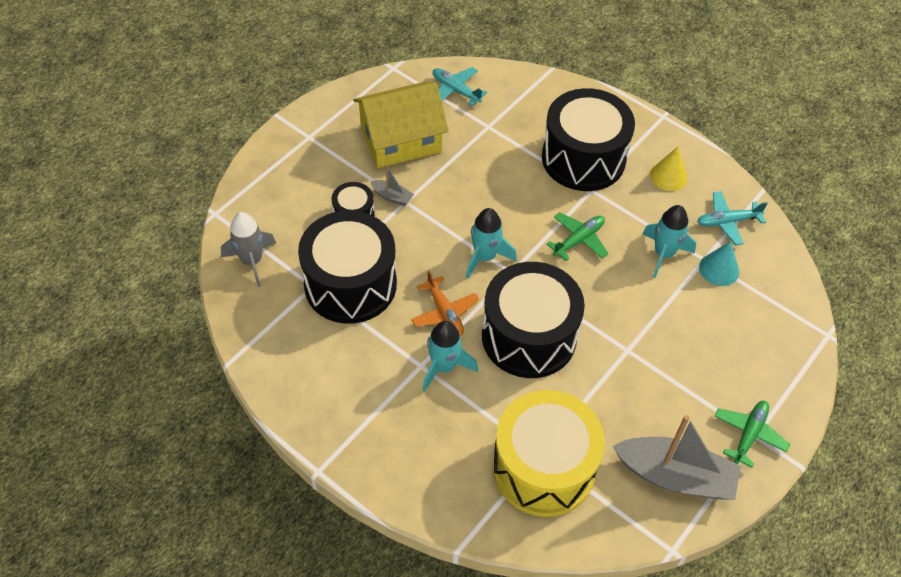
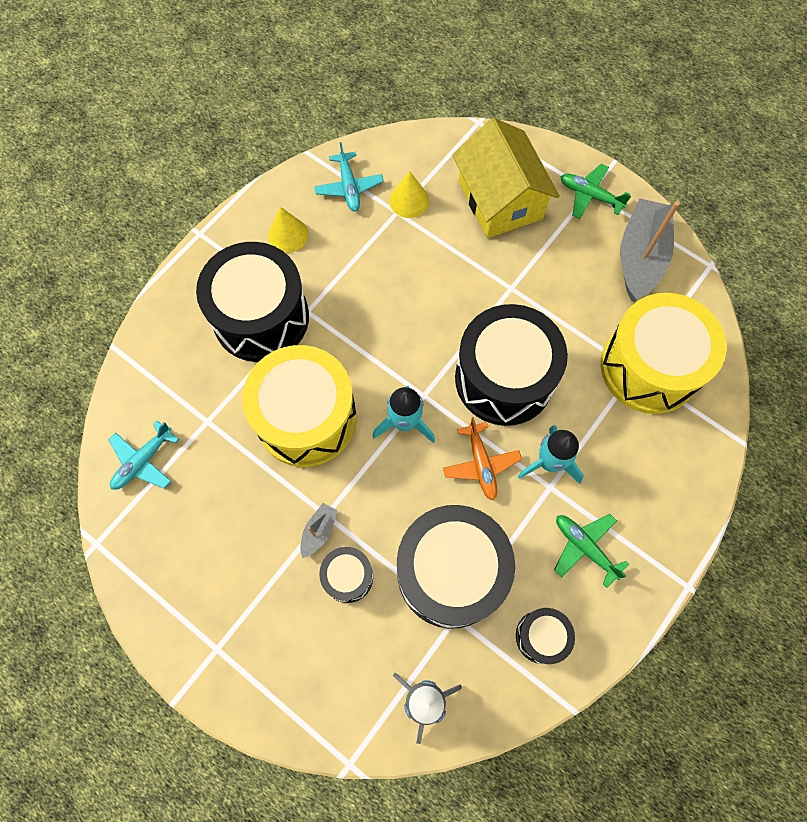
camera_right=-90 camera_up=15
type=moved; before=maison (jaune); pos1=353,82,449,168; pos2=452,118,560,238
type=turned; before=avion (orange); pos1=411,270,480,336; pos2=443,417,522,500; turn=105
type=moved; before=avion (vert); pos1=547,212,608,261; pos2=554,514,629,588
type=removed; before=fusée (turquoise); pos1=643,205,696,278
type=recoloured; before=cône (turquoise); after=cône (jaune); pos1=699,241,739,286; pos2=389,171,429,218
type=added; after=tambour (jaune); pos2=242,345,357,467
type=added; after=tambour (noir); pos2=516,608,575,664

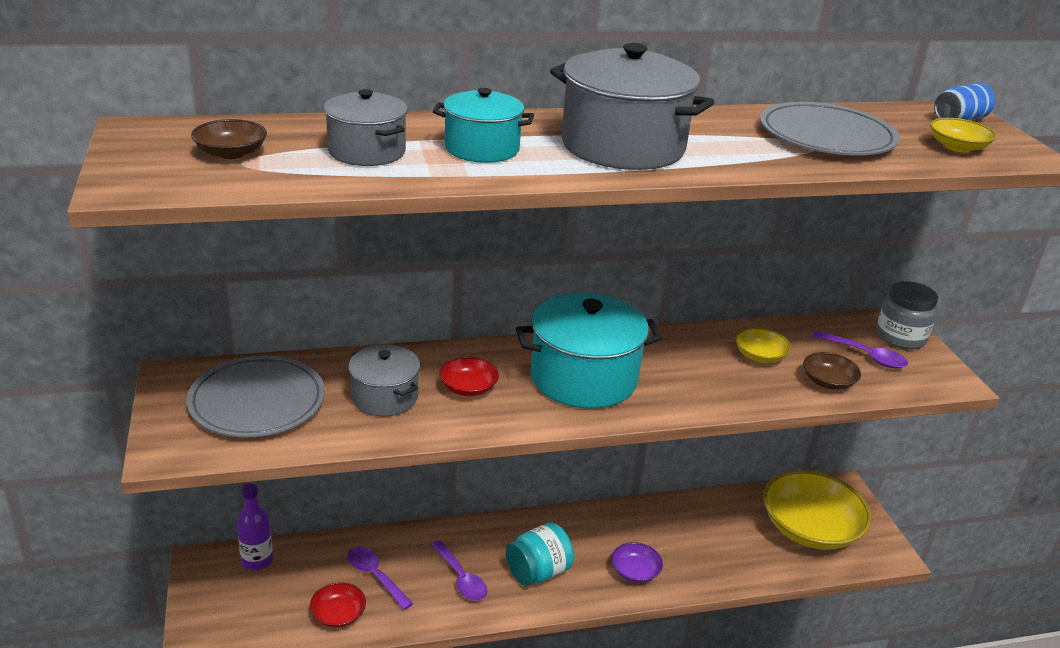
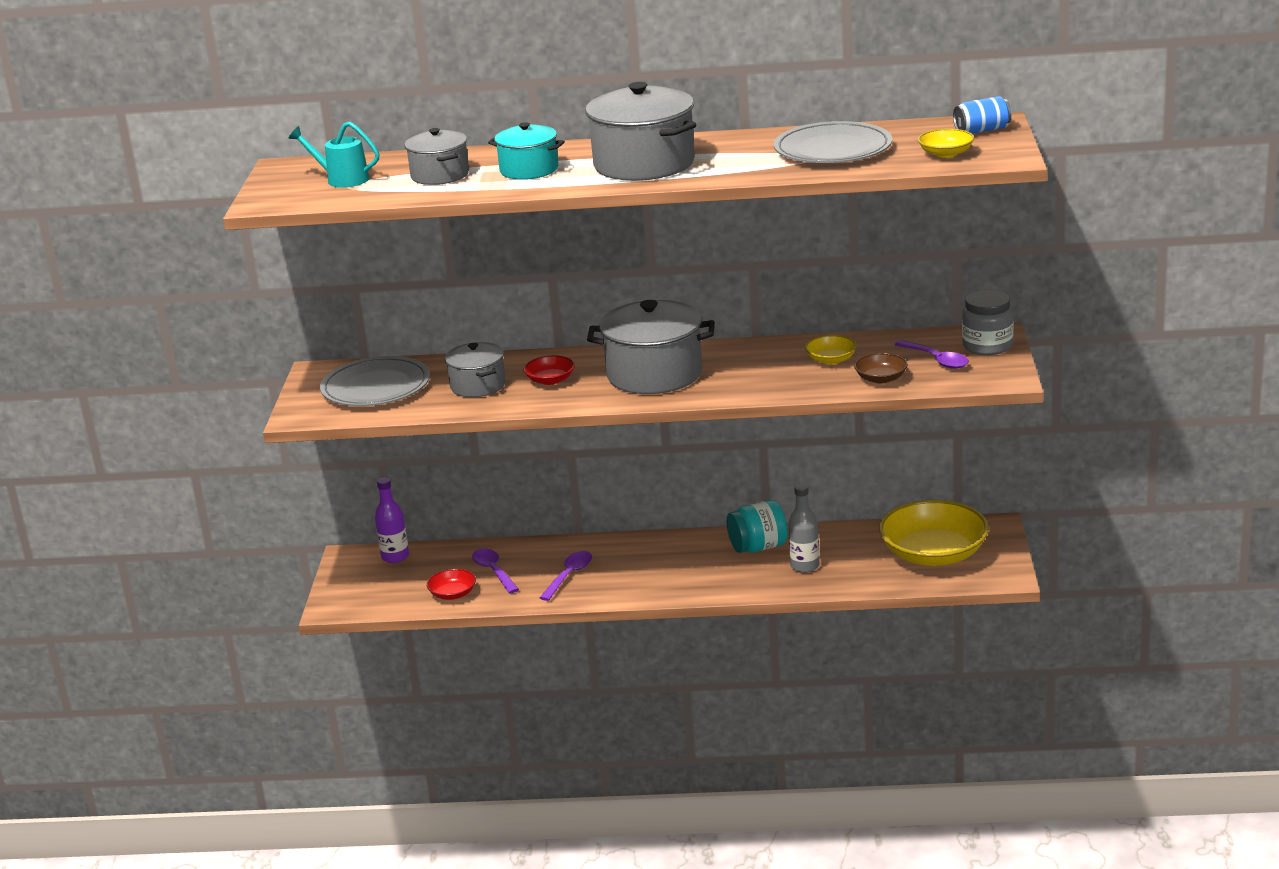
camera_right=20 camera_up=-5
type=replaced; before=bol (marron); after=arrosoir (turquoise); pos1=191,119,267,159; pos2=289,122,379,188
type=turned; before=cuillère (violet); pos1=431,540,487,601; pos2=540,551,592,601; turn=-135
type=moved; before=bocal (turquoise); pos1=506,523,574,586; pos2=727,500,788,553
type=recoloured; before=marmite (turquoise); after=marmite (gris); pos1=516,293,663,409; pos2=587,300,715,394
type=removed; before=bol (violet); pos1=611,542,663,583
type=added; after=bouteille (gris); pos2=788,484,820,573

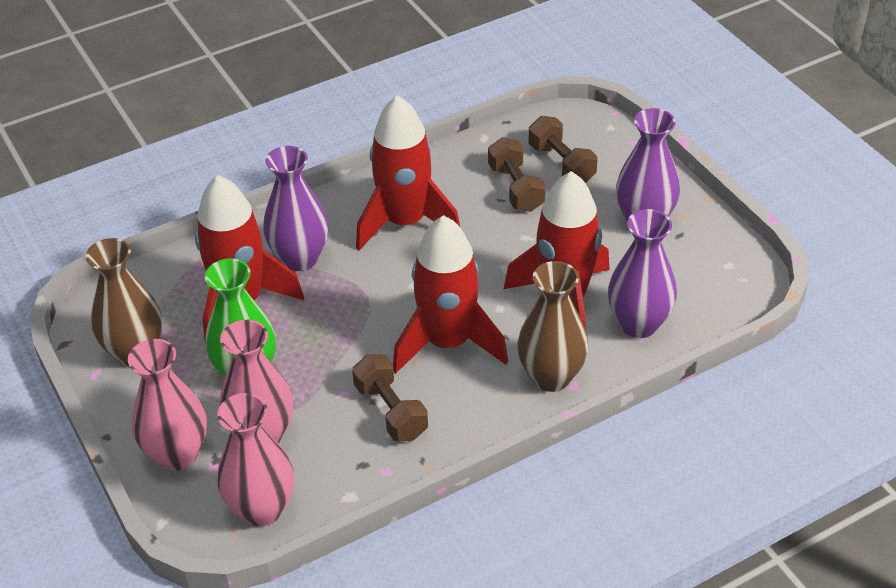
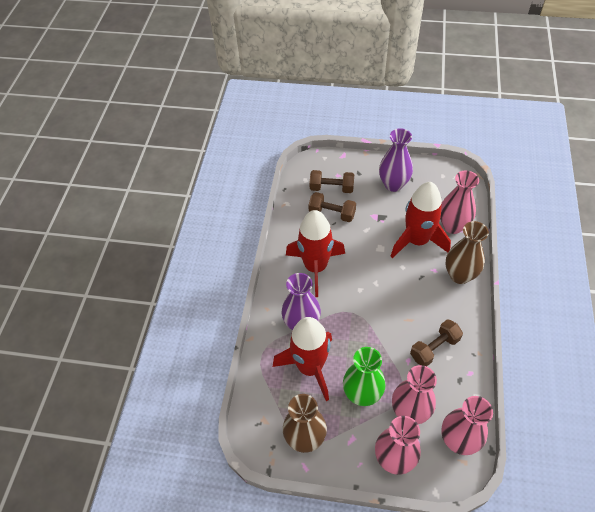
camera_right=-50 camera_up=10
type=turned; before=haltère (marron); pos1=352,354,428,442; pos2=410,320,463,366; turn=-45
type=removed; before=fusée (rouge); pos1=393,215,508,374
type=recoloured; before=vase (violet); after=vase (rose); pos1=608,209,677,338; pos2=440,170,479,234

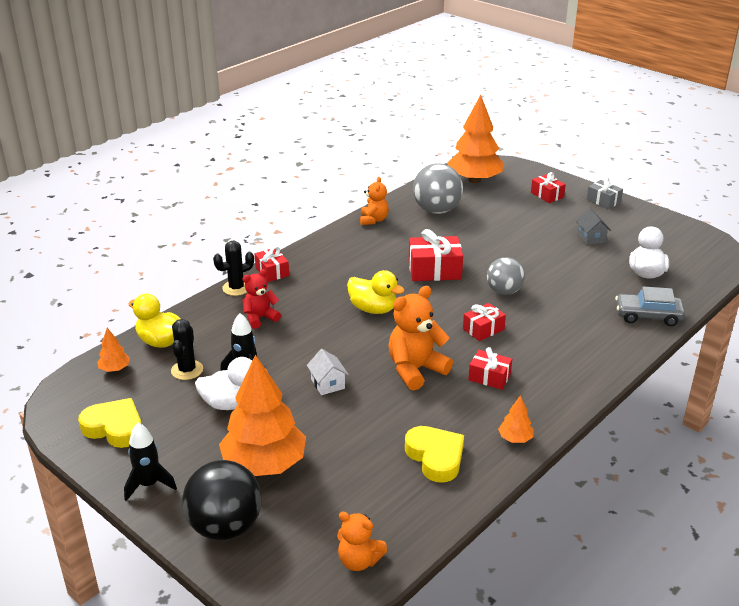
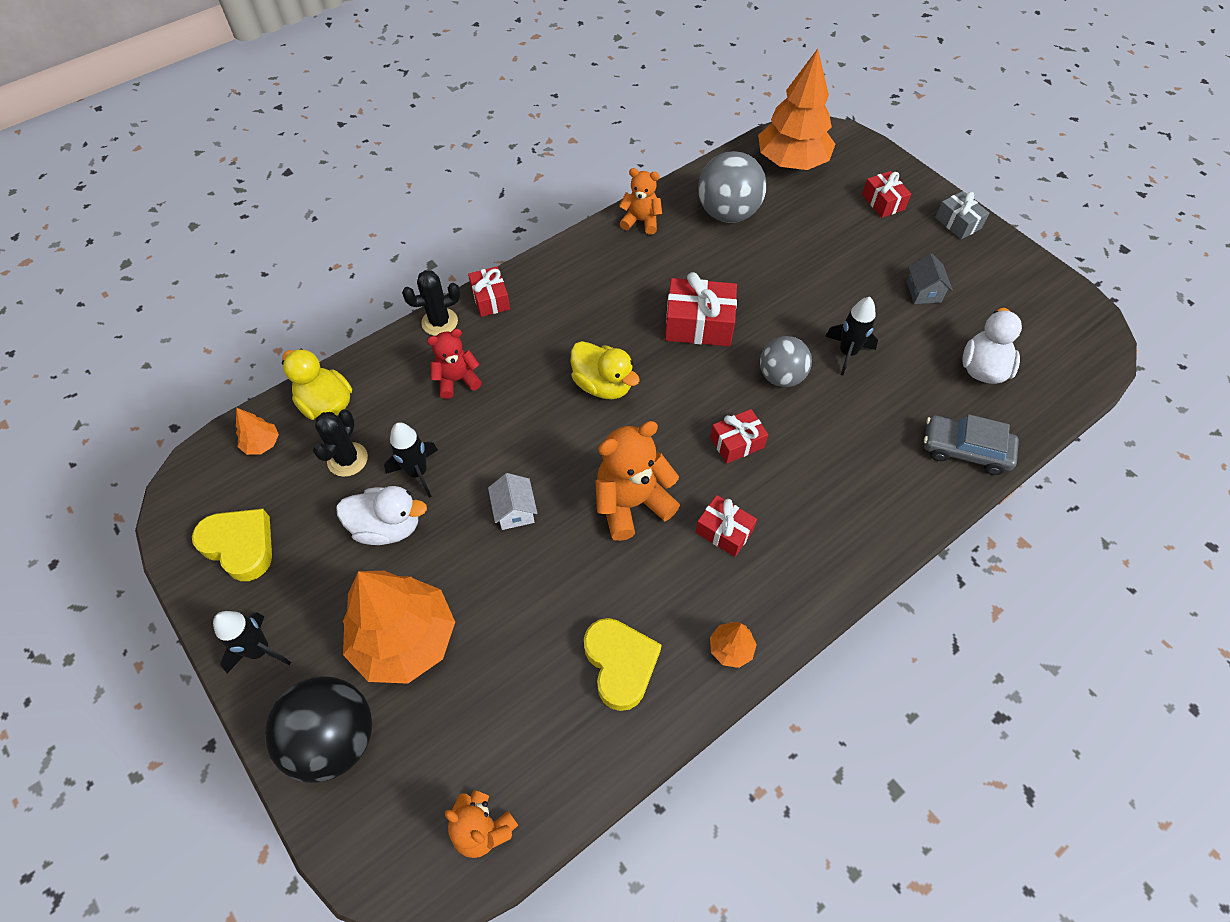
camera_right=10 camera_up=25
type=turned; before=ours en peluche (orange); pos1=360,177,389,225; pos2=619,168,662,235; turn=-90
type=added; after=fusée (noir); pos2=825,297,878,375

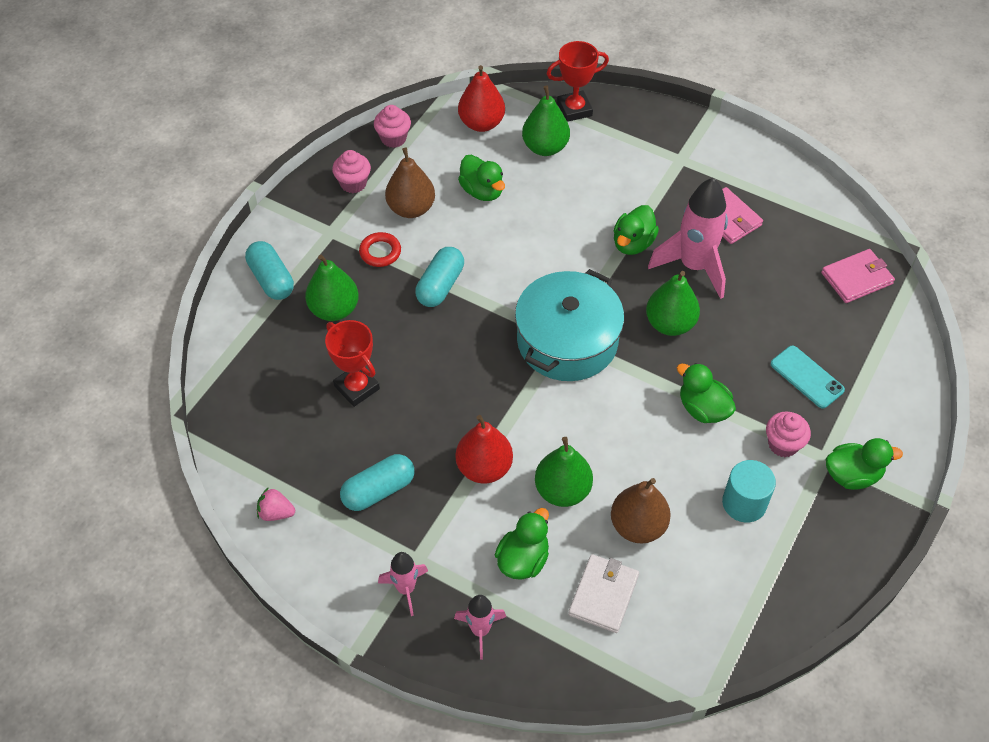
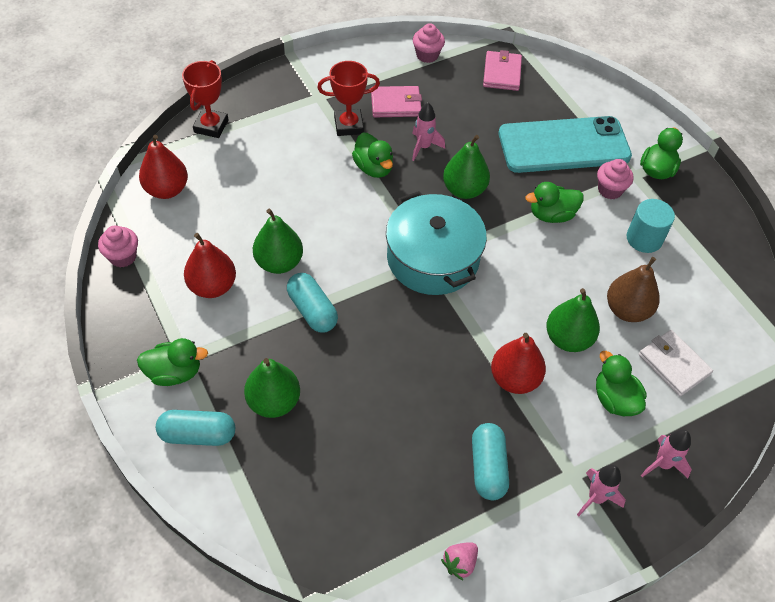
camera_right=-60 camera_up=0
type=moved; before=trophée (rouge); pos1=325,320,380,407; pos2=317,61,380,136
type=moved; before=muffin (rose); pos1=332,150,371,193; pos2=413,23,445,63
type=removed; before=anneau (rouge); pos1=359,232,401,267
type=recoloured; before=poire (marron); after=poire (rouge); pos1=385,148,435,218; pos2=184,233,236,298
type=moved; before=canard (vert); pos1=458,155,505,201; pos2=137,338,208,386
type=moved; before=poire (vert); pos1=522,86,570,156; pos2=253,209,303,274
type=resized; before=fusée (rose); pos1=648,178,728,299; pos2=412,103,445,161; scale=0.53
type=resized; before=téléphone (turquoise); pos1=771,346,845,409; pos2=499,116,632,173; scale=2.13

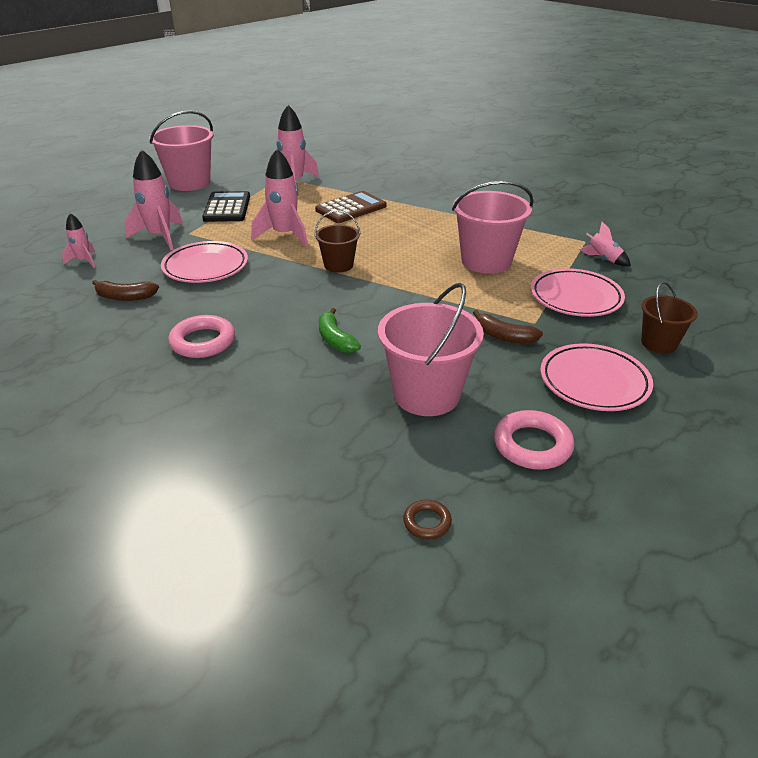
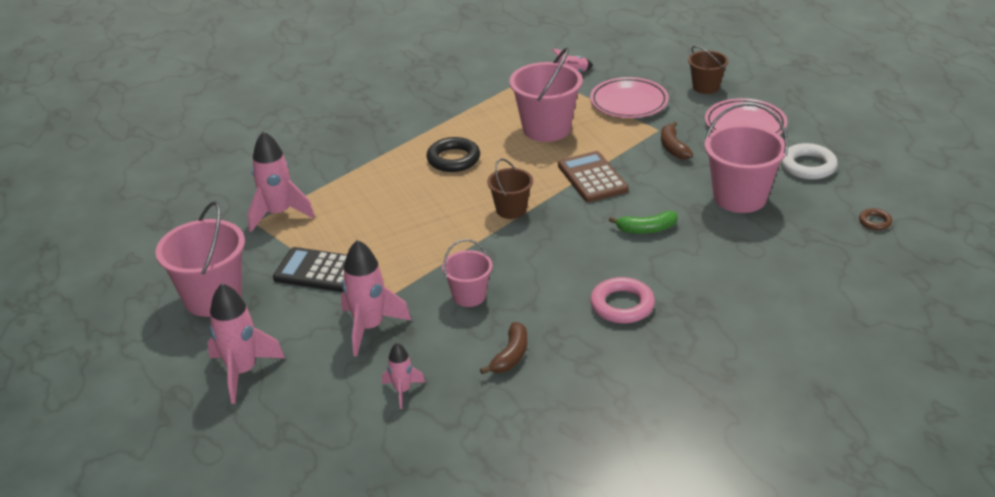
camera_right=-70 camera_up=0
type=replaced; before=assiette (rose); after=seau (rose); pos1=161,241,248,283; pos2=442,239,493,307
type=moved; before=fusée (rose); pos1=251,149,308,247; pos2=207,283,285,404
type=moved; before=calculatrice (marron); pos1=315,191,386,223; pos2=558,151,629,202
type=turned; before=banane (marron); pos1=473,310,543,344; pos2=661,121,693,159; turn=120
type=recoloured; before=anneau (rose); after=anneau (blanc); pos1=494,410,574,470; pos2=781,143,838,180
type=added; after=anneau (noir); pos2=426,137,480,172

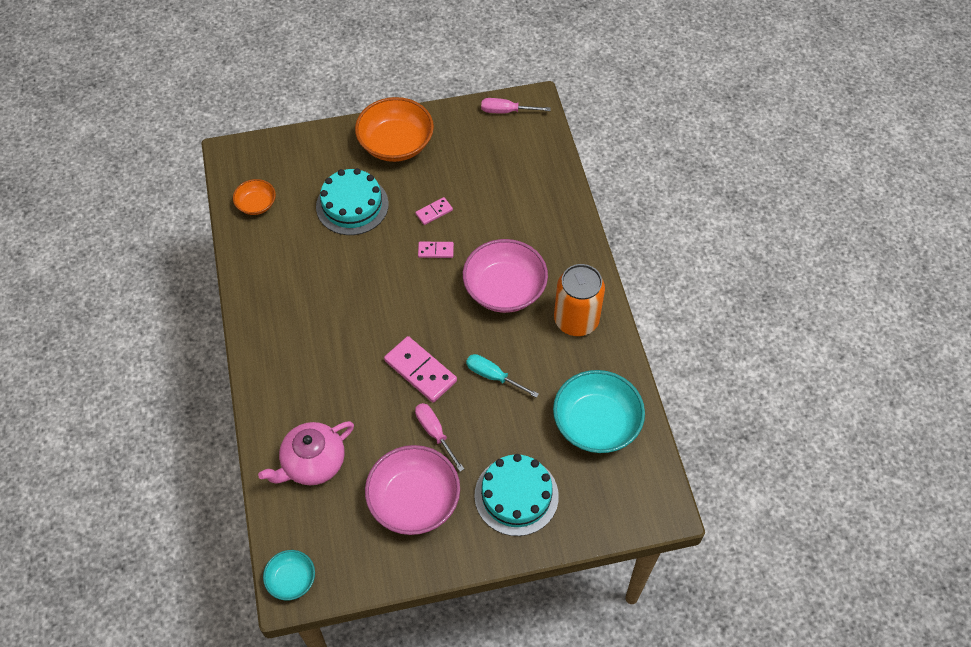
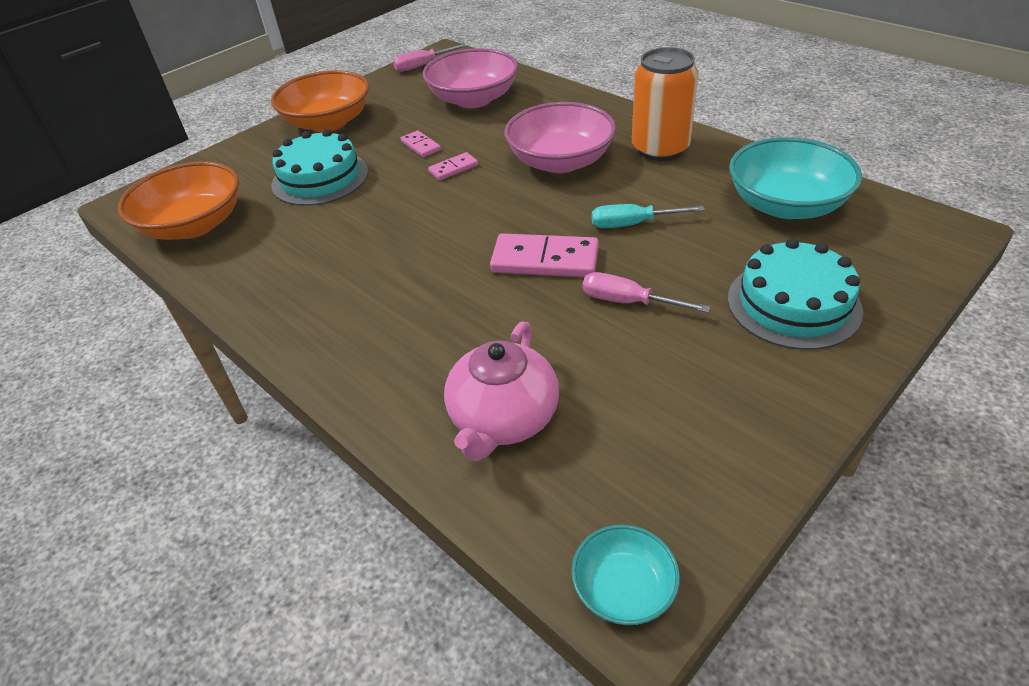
camera_right=-30 camera_up=-15
type=resized; before=bol (orange); pos1=233,179,276,215; pos2=118,161,239,240; scale=1.89
type=moved; before=bol (rose); pos1=365,445,460,535; pos2=423,48,518,108
type=turned; before=domino (rose); pos1=415,197,453,225; pos2=401,130,441,157; turn=-60

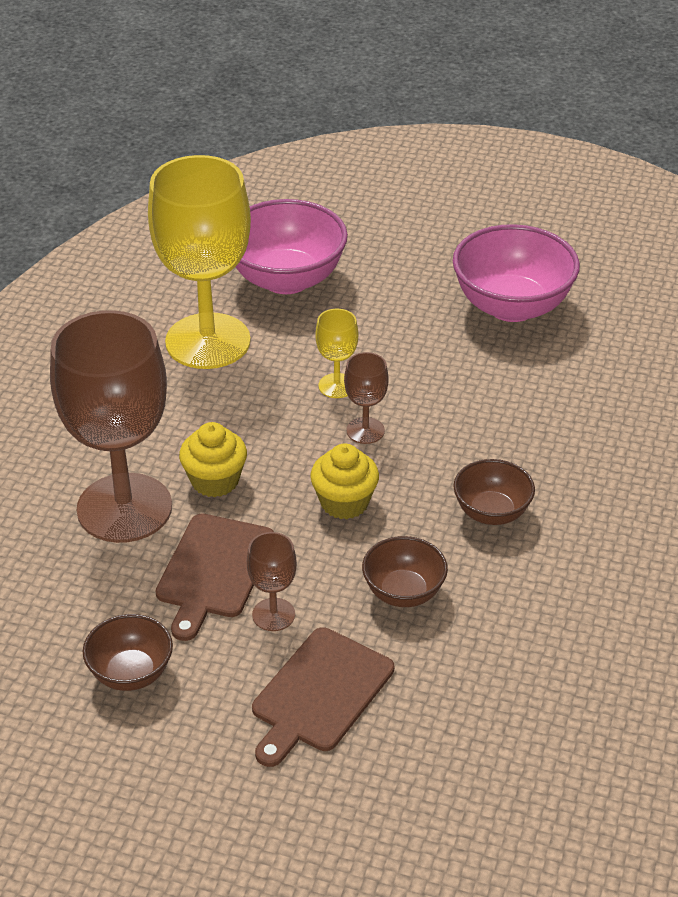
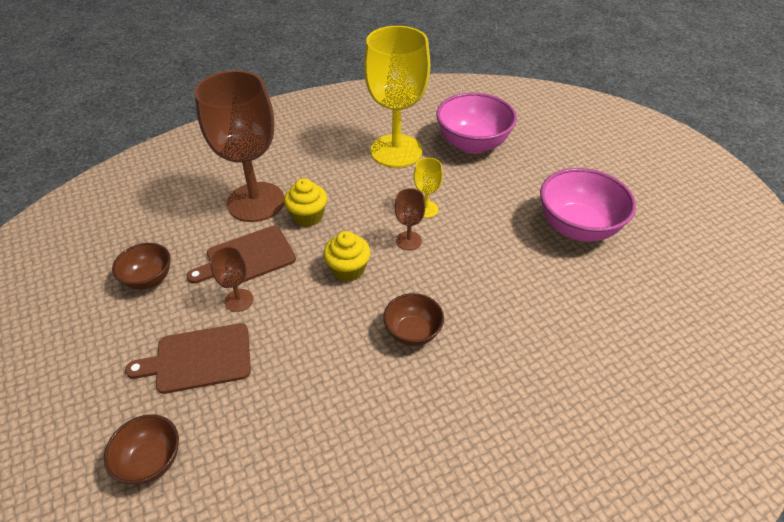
camera_right=45 camera_up=5
type=moved; before=bol (marron); pos1=362,536,448,607; pos2=104,415,179,484

